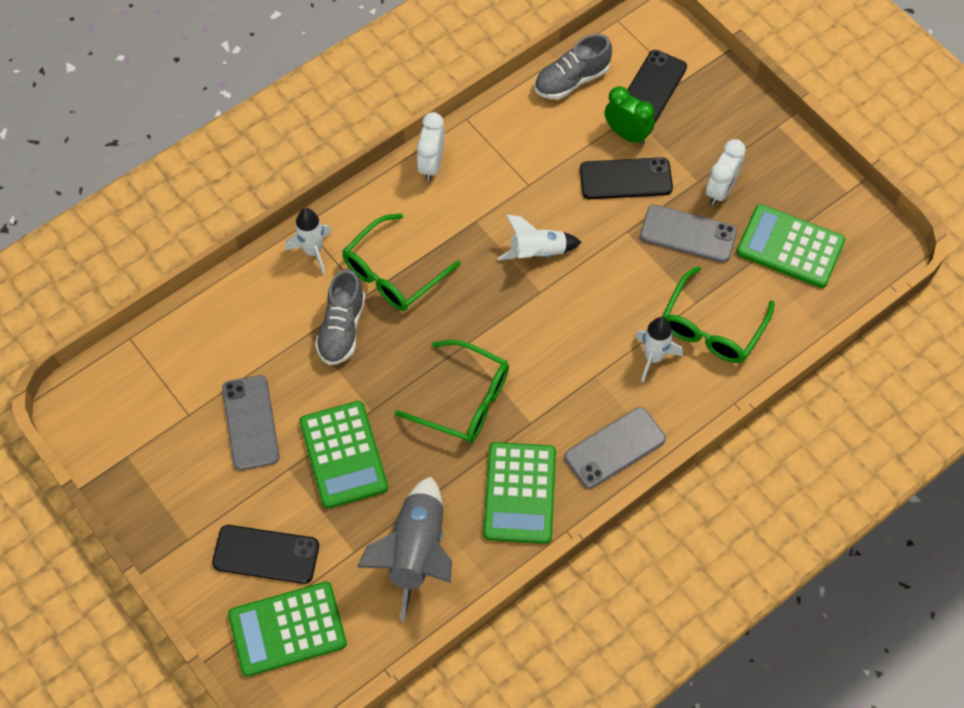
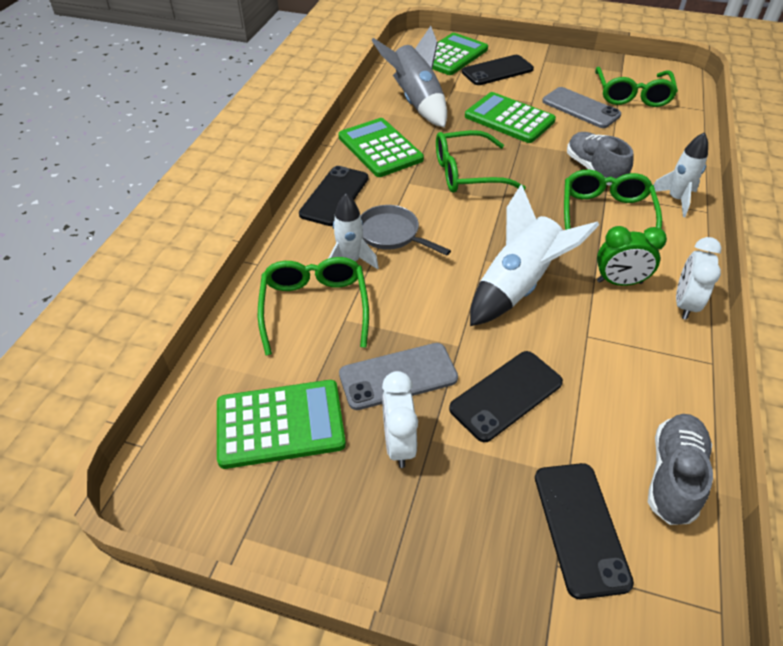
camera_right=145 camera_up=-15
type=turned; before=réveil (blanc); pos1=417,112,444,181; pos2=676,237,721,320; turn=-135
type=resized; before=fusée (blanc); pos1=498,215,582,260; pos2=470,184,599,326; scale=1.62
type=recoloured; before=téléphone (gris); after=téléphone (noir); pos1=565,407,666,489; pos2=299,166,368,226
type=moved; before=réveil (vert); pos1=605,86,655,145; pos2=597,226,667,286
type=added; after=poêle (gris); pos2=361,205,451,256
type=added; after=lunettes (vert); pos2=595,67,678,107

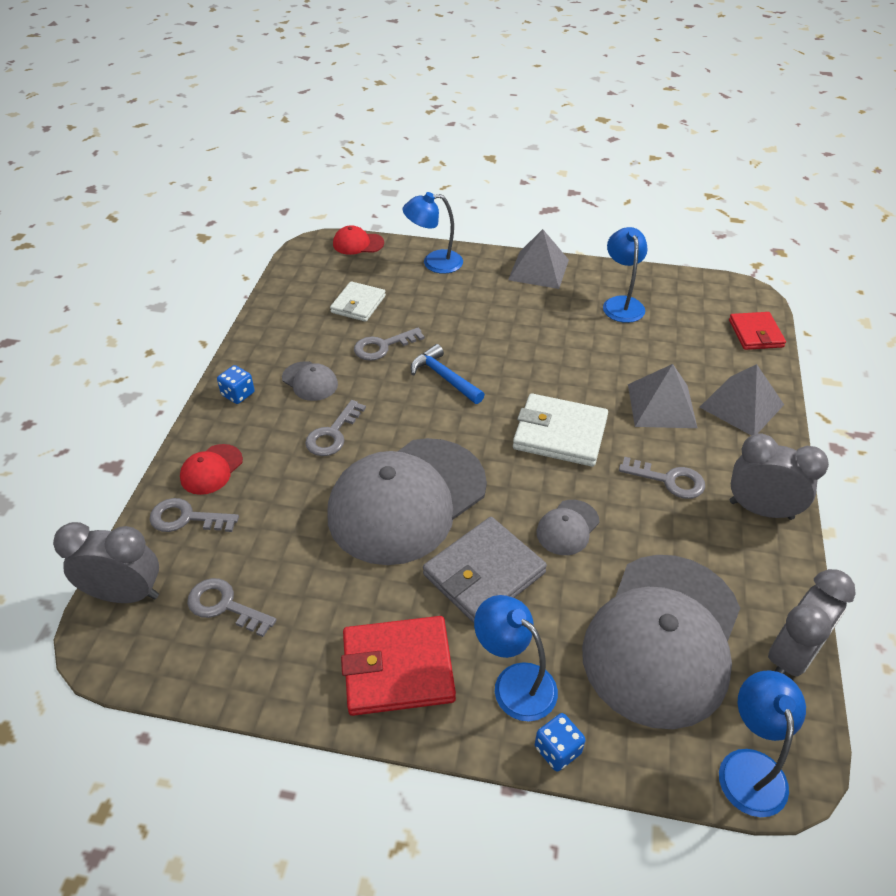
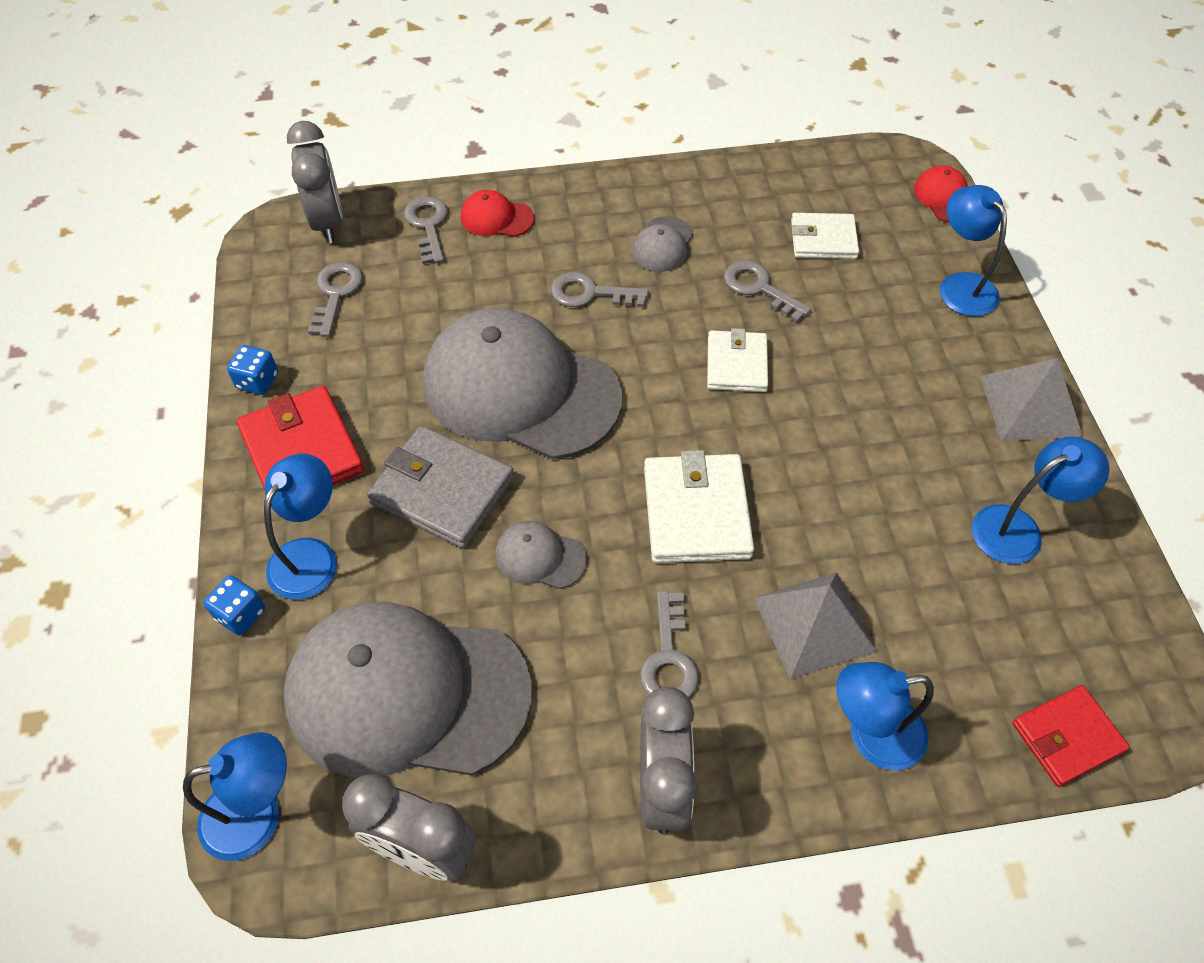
camera_right=70 camera_up=10
type=moved; before=dé (bleu); pos1=217,365,255,404; pos2=227,345,278,395
type=replaced; before=marteau (bleu); after=portefeuille (blanc); pos1=411,344,485,404; pos2=707,328,768,392
type=replaced; before=pyramide (gris); after=lampe (bleu); pos1=699,364,784,436; pos2=837,662,934,770

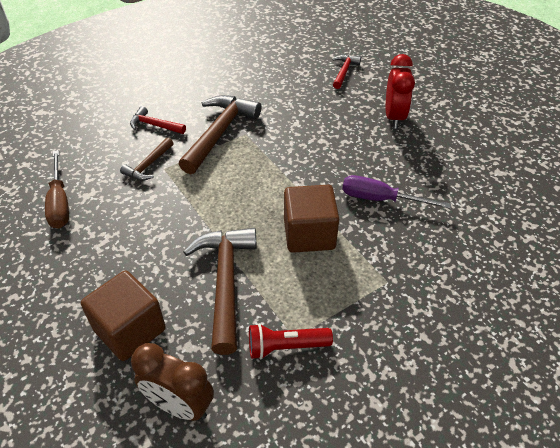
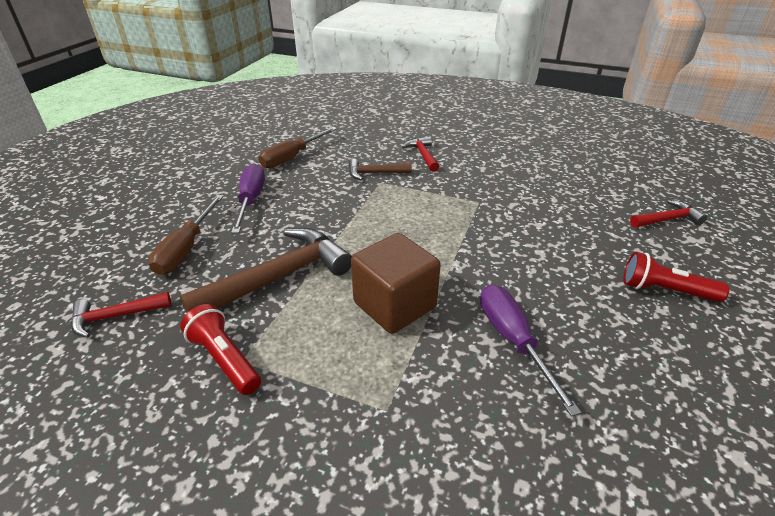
camera_right=55 camera_up=-10
type=replaced; before=cube (marron); after=tournevis (marron); pos1=81,270,166,361; pos2=148,195,224,275
type=replaced; before=réveil (marron); after=marteau (rouge); pos1=131,343,214,421; pos2=71,292,171,338
type=removed; before=marteau (marron); pos1=179,95,261,174
type=replaced; before=réveil (rouge); after=lampe de poche (rouge); pos1=386,54,415,129; pos2=624,252,730,302
type=added; after=tournevis (violet); pos2=231,164,265,233

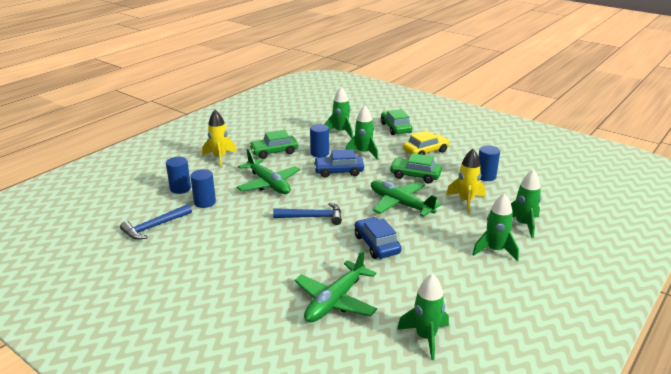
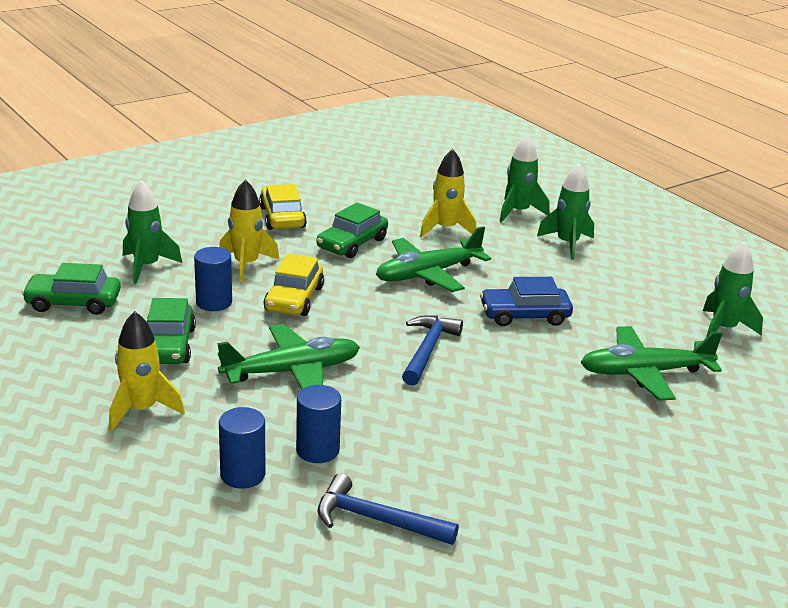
camera_right=-75 camera_up=0
type=turned; before=marteau (bleu); pos1=120,204,192,240; pos2=318,473,459,545; turn=135
type=turned; before=avion (vert); pos1=295,250,377,323; pos2=580,326,723,400; turn=120
type=recoloured; before=voiture (bleu); after=voiture (jaune); pos1=314,149,364,178; pos2=264,254,324,316
type=recoloured; before=fusée (vert); after=fusée (jaune); pos1=346,106,379,160; pos2=219,179,279,282
type=moved; before=voiture (vert); pos1=381,109,412,135; pos2=22,263,121,315
type=removed; before=cylindre (bleu); pos1=478,145,500,181

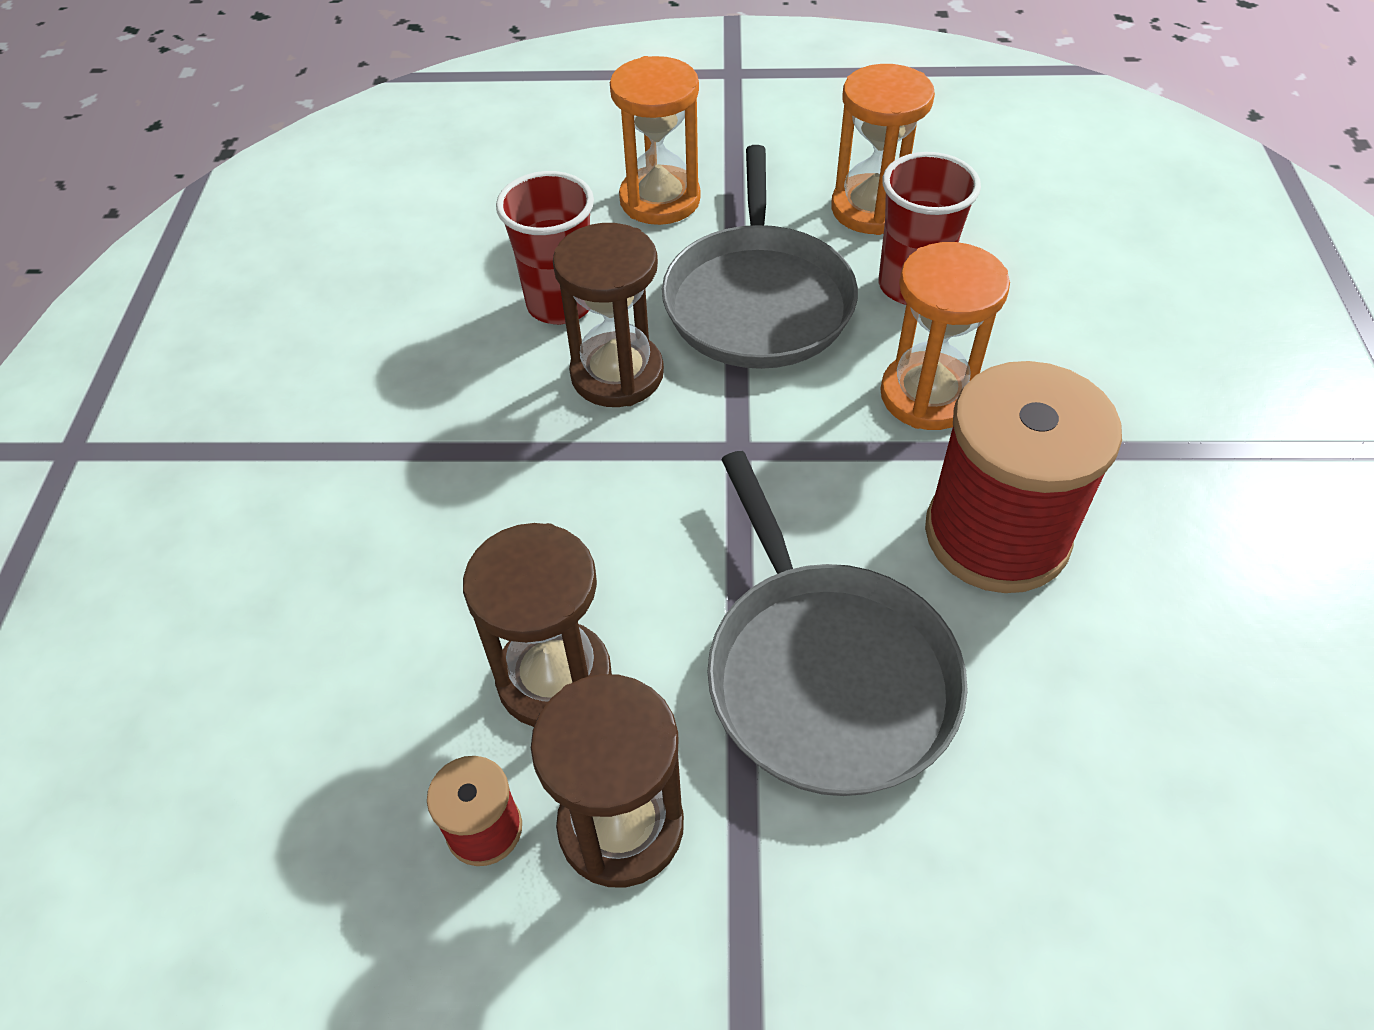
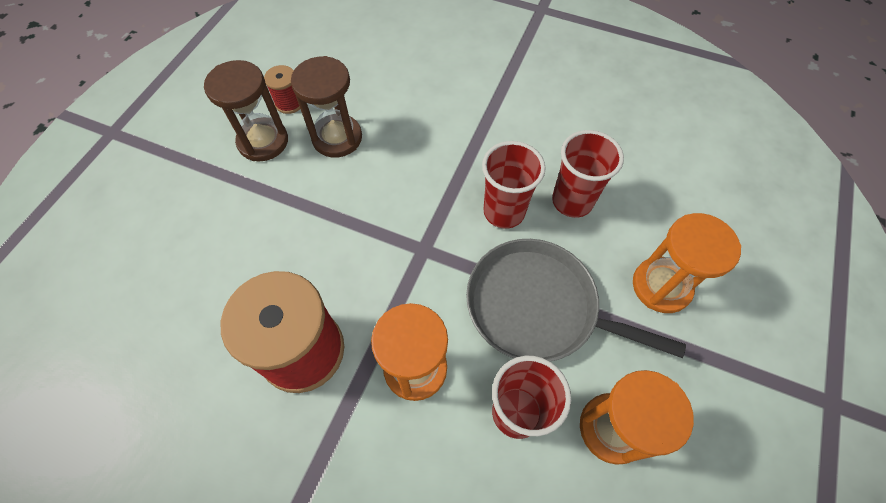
camera_right=110 camera_up=10
type=replaced; before=sablier (marron); after=gobelet (rouge); pos1=553,223,664,407; pos2=482,141,546,229
type=removed; before=poêle (gris); pos1=707,451,968,796

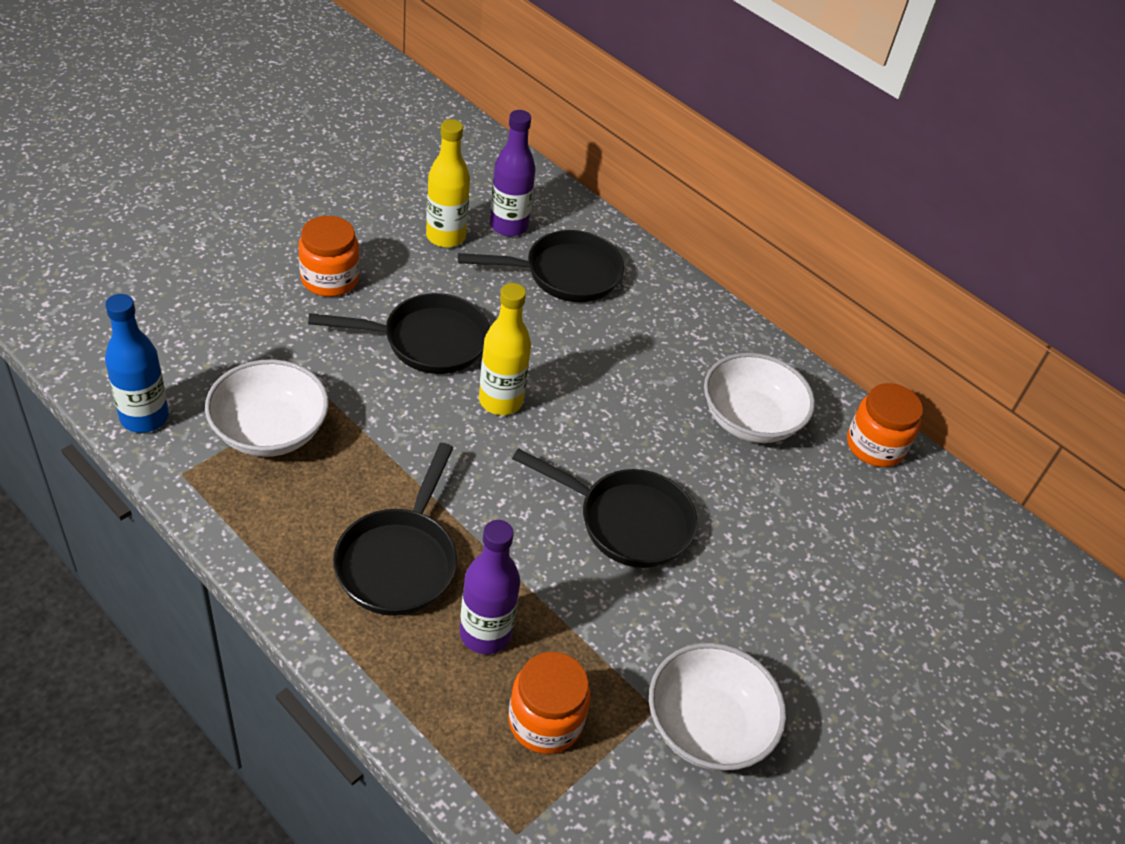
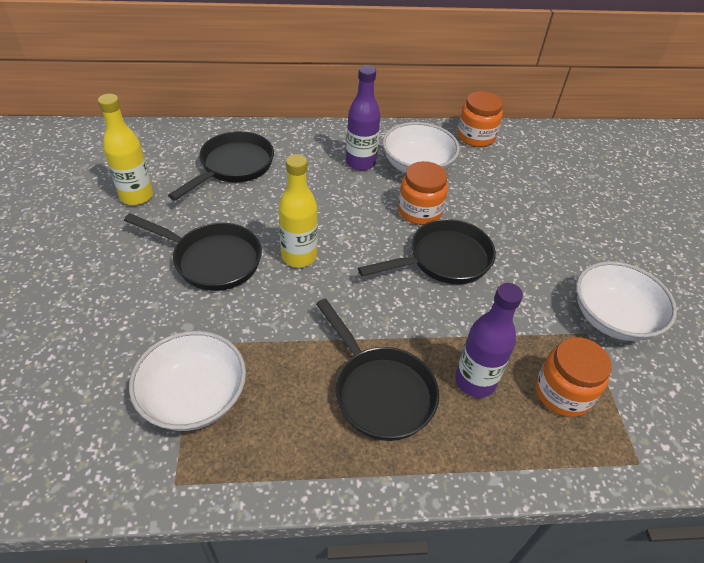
camera_right=-45 camera_up=0
type=removed; before=bouteille (bleu); pos1=105,294,169,433
type=moved; before=bocal (orange); pos1=298,216,360,297; pos2=398,161,448,225
type=turned; before=poêle (noir); pos1=308,293,490,374; pos2=124,213,262,291; turn=75
type=moved; before=bouteille (violet); pos1=490,110,535,237; pos2=346,65,380,171

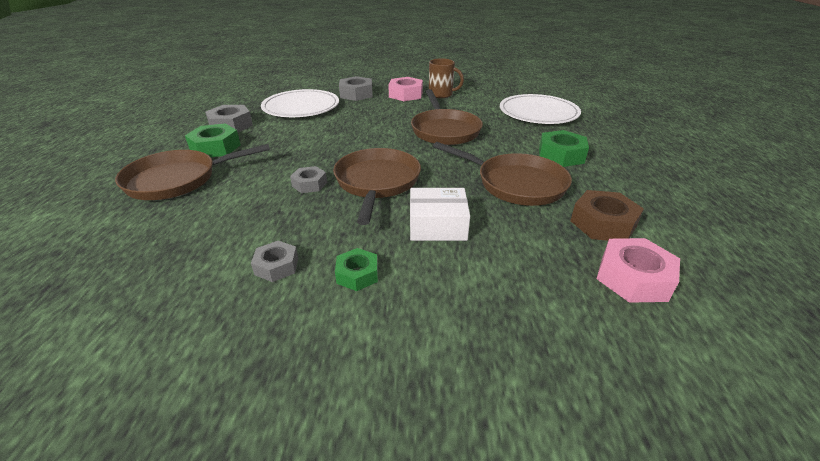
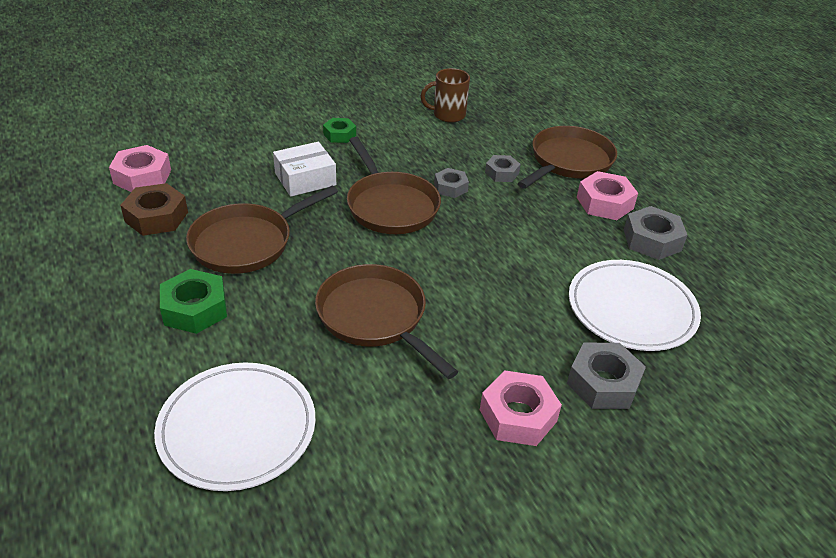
camera_right=150 camera_up=5
type=recoloured; before=écrou (vert); after=écrou (rose); pos1=185,123,241,157; pos2=577,171,638,220
type=moved; before=écrou (gris); pos1=251,241,298,282; pos2=485,155,521,182
type=moved; before=tasse (marron); pos1=429,58,464,98; pos2=421,68,470,123
type=turned; before=poêle (marron); pos1=433,142,572,206; pos2=186,186,338,274; turn=-45

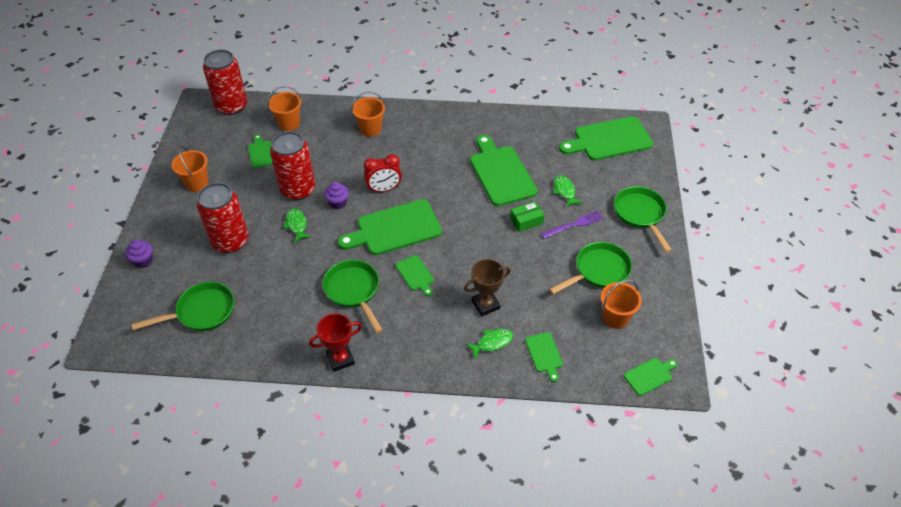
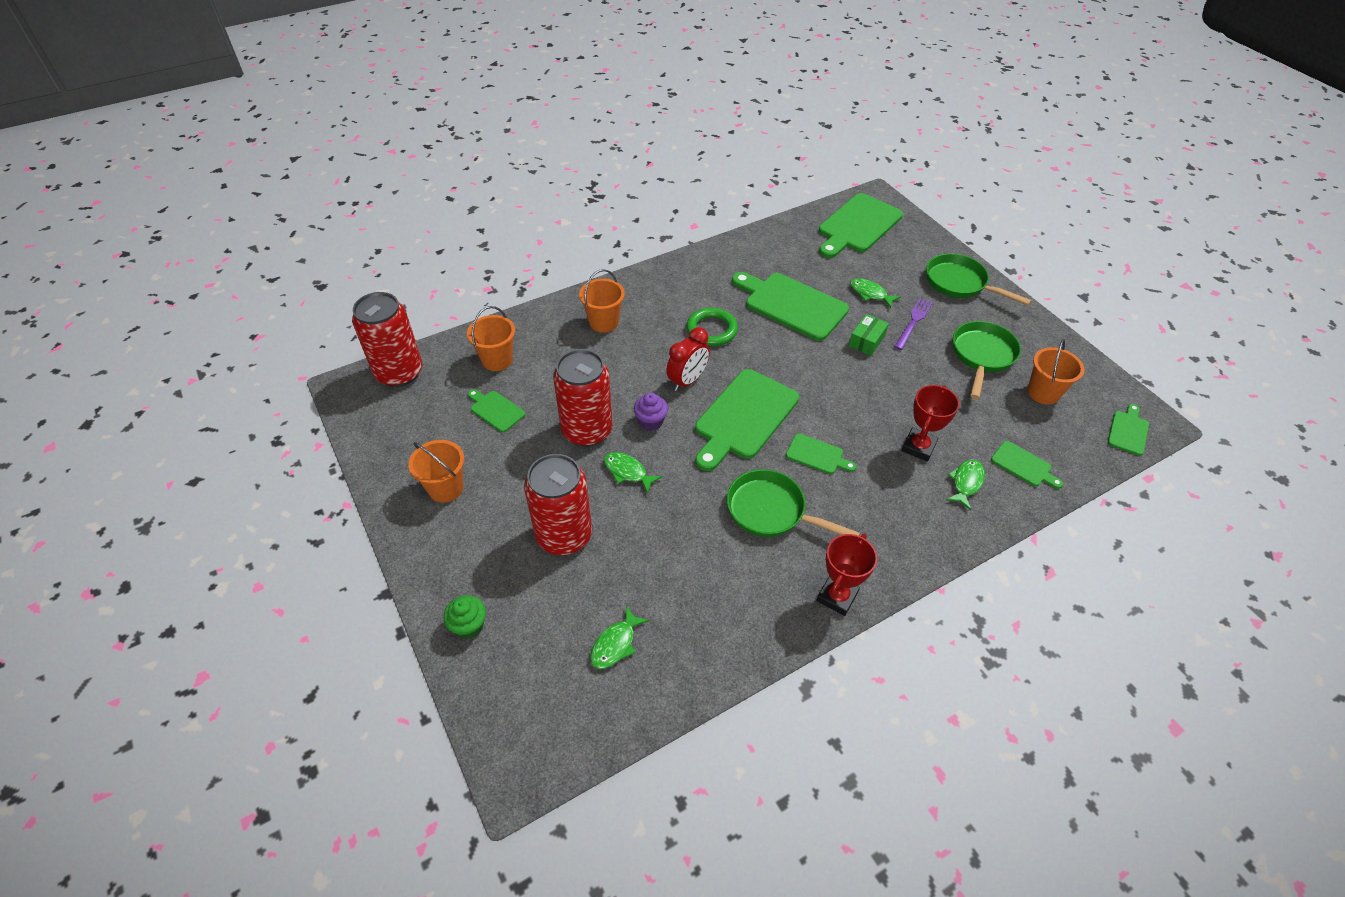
camera_right=-35 camera_up=0
type=recoloured; before=muffin (violet); after=muffin (vert); pos1=125,240,153,268; pos2=443,595,486,639
type=replaced; before=poêle (vert); after=poisson (vert); pos1=131,282,234,331; pos2=590,606,649,669
type=recoloured; before=trophée (marron); after=trophée (rouge); pos1=464,259,511,316; pos2=902,385,959,462
type=added; after=anneau (vert); pos2=686,308,738,346

